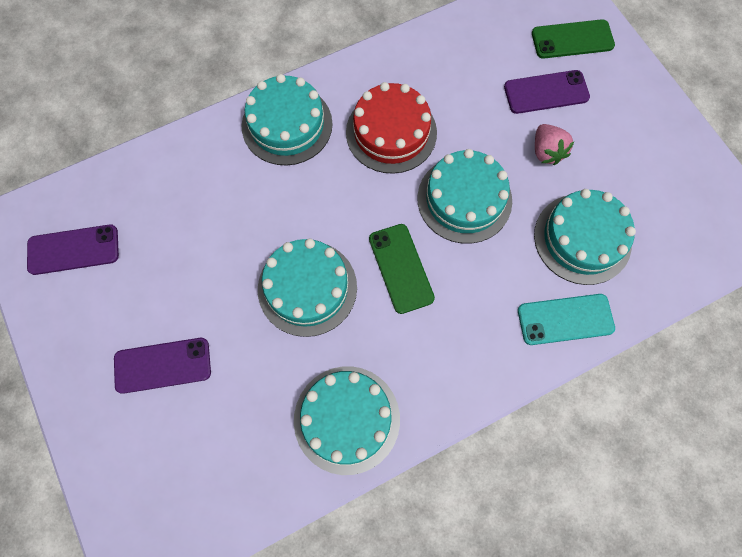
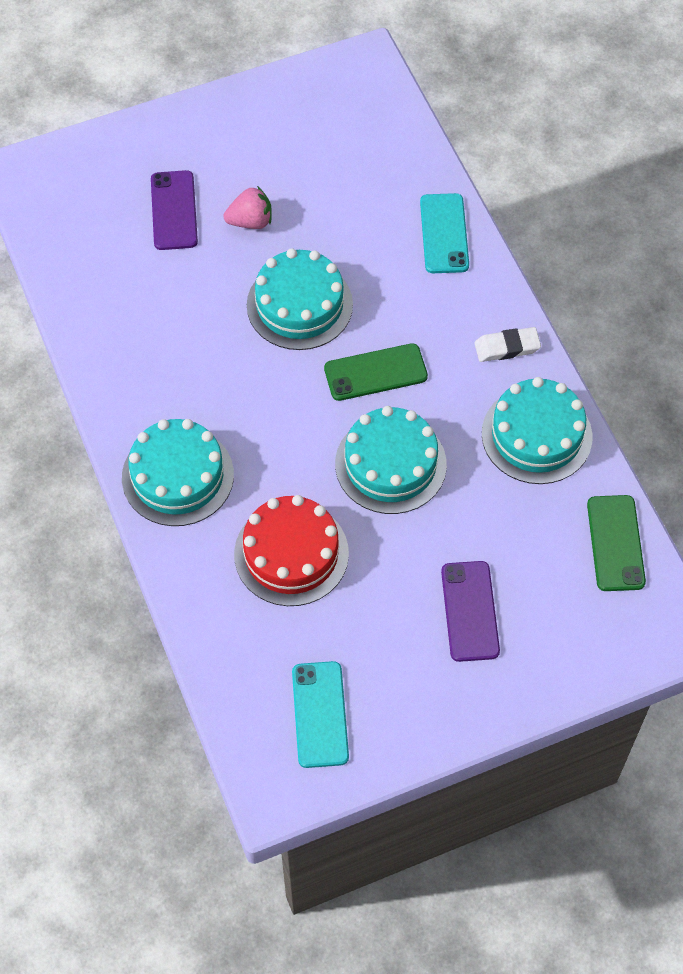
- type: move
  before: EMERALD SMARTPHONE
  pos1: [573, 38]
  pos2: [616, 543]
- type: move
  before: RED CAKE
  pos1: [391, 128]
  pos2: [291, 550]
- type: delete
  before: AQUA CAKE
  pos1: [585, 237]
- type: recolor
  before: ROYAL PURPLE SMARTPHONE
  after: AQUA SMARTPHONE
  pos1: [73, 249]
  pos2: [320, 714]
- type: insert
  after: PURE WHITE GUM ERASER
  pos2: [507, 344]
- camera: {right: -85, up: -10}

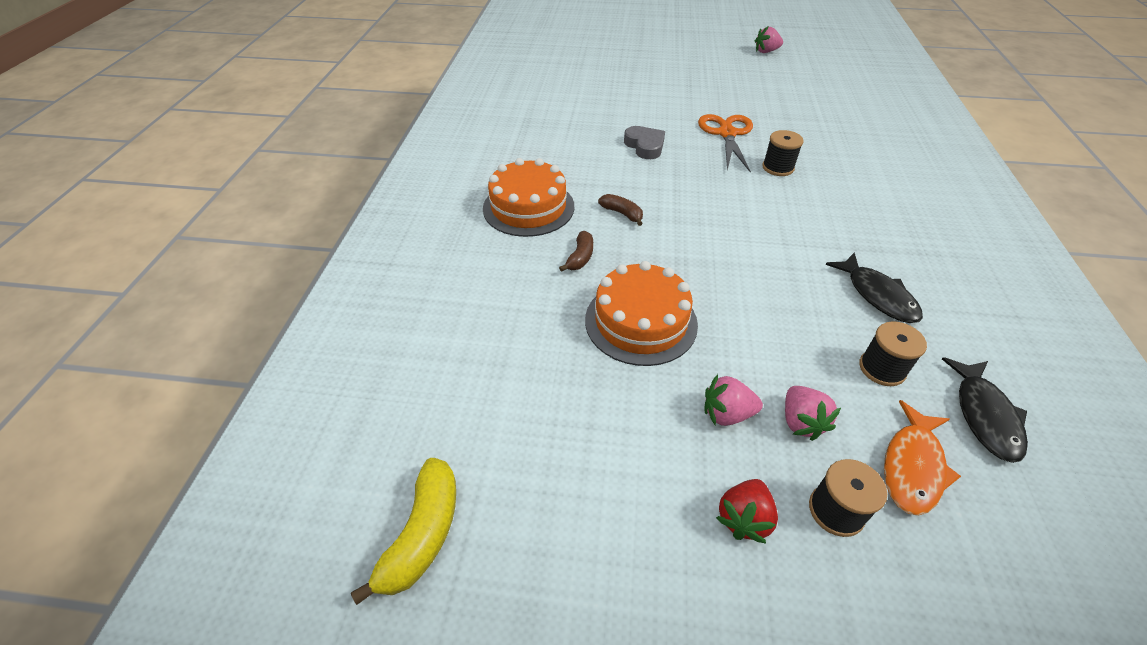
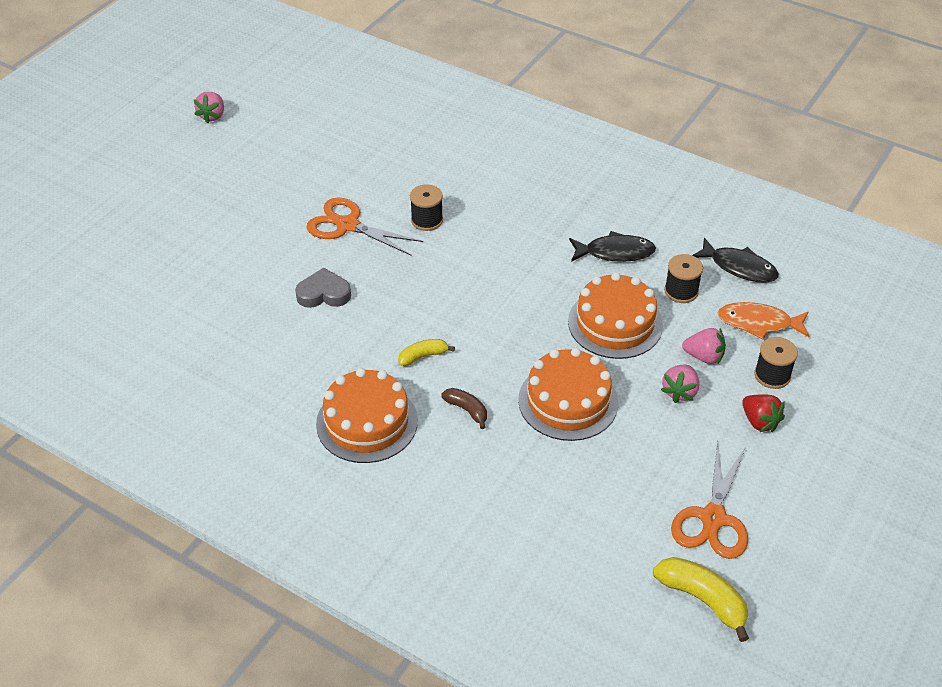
- type: recolor
  before: DARK BROWN BANANA FRUIT
  after: BRIGHT YELLOW BANANA FRUIT
  pos1: [620, 210]
  pos2: [426, 352]
- type: rotate
  before: ORANGE-COLOURED FISH
  pos1: [922, 458]
  pos2: [763, 321]
  turn: 135
- type: insert
  after: ORANGE-COLOURED CAKE
  pos2: [615, 315]
- type: insert
  after: ORANGE-COLOURED PAIR OF SCISSORS
  pos2: [709, 501]
- camera: {right: -65, up: 0}

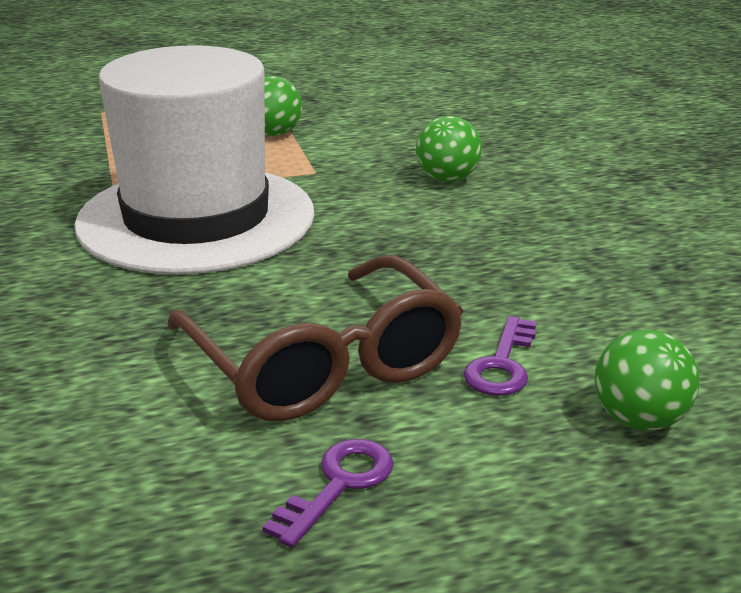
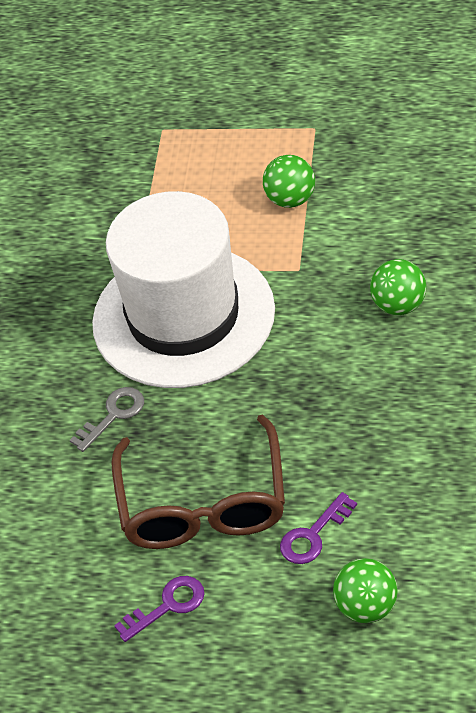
- type: insert
  after: GRAY KEY
  pos2: [107, 419]
- camera: {right: 30, up: 20}

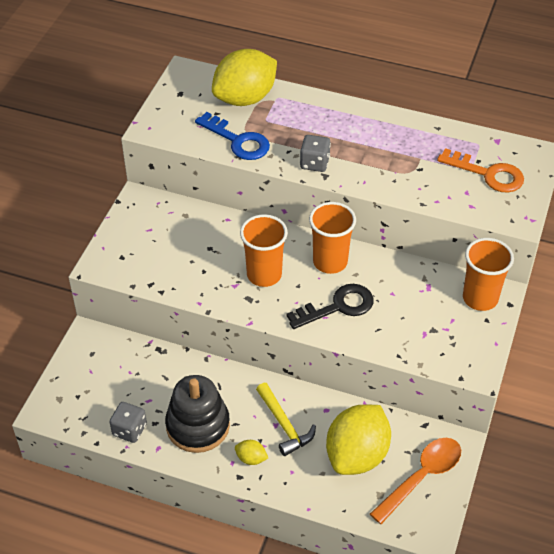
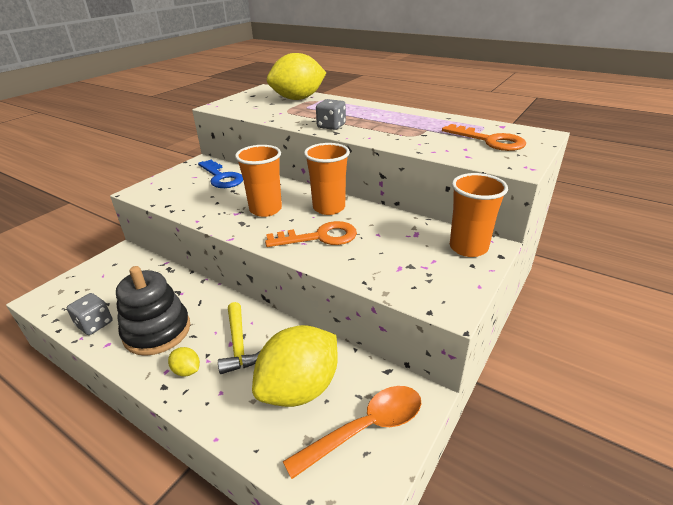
- type: move
  before: ROYAL BLUE KEY
  pos1: [232, 136]
  pos2: [220, 174]
- type: recolor
  before: EBONY KEY
  after: ORANGE-COLOURED KEY
  pos1: [330, 306]
  pos2: [311, 234]
- camera: {right: 15, up: -15}

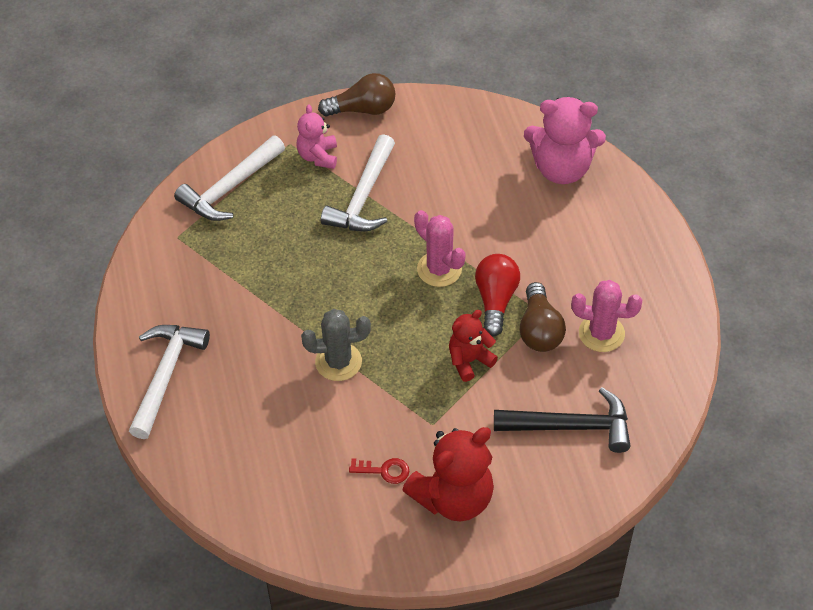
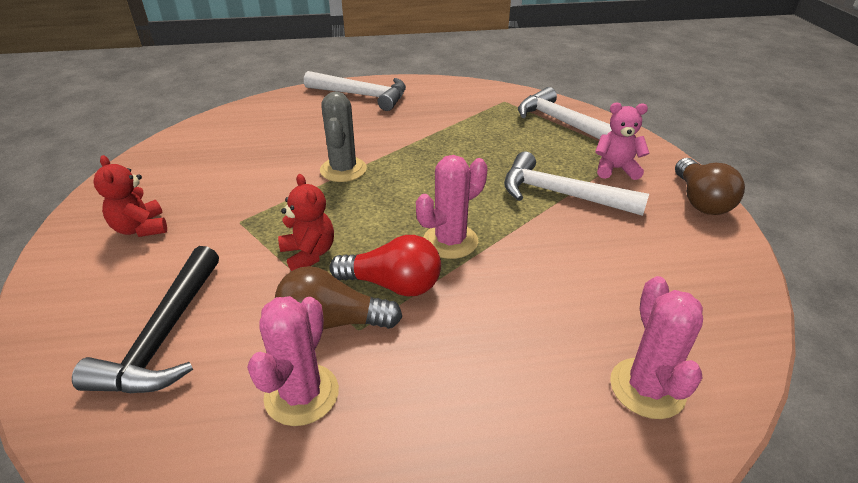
- type: replace
  before: ROSY STUFFED BEAR
  after: ROSY SAGUARO CACTUS
  pos1: [565, 140]
  pos2: [656, 347]
- type: resize
  before: RED STUFFED BEAR
  pos1: [448, 474]
  pos2: [130, 196]
  scale: 0.58
- type: delete
  before: RED KEY
  pos1: [379, 471]
- camera: {right: 95, up: -15}

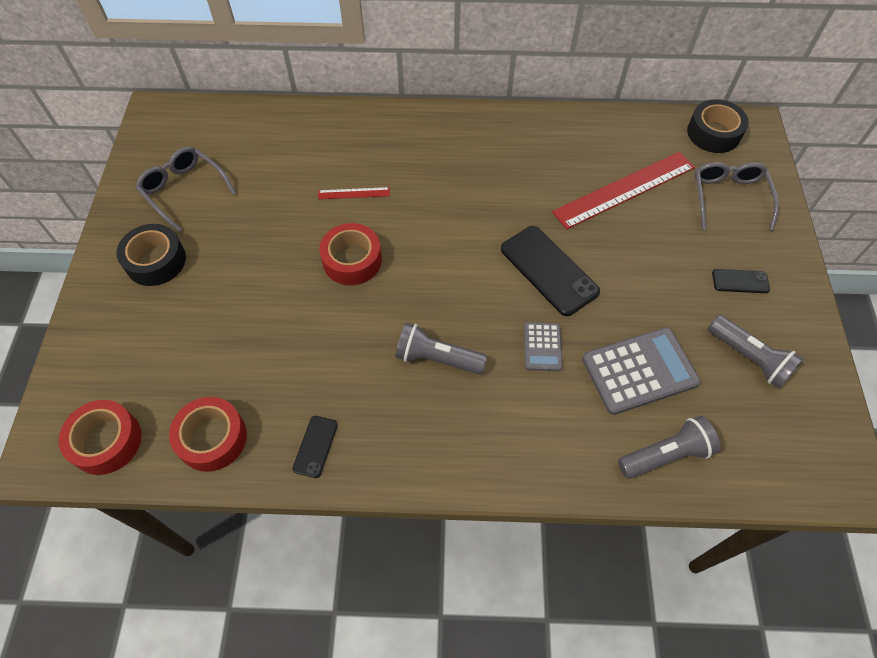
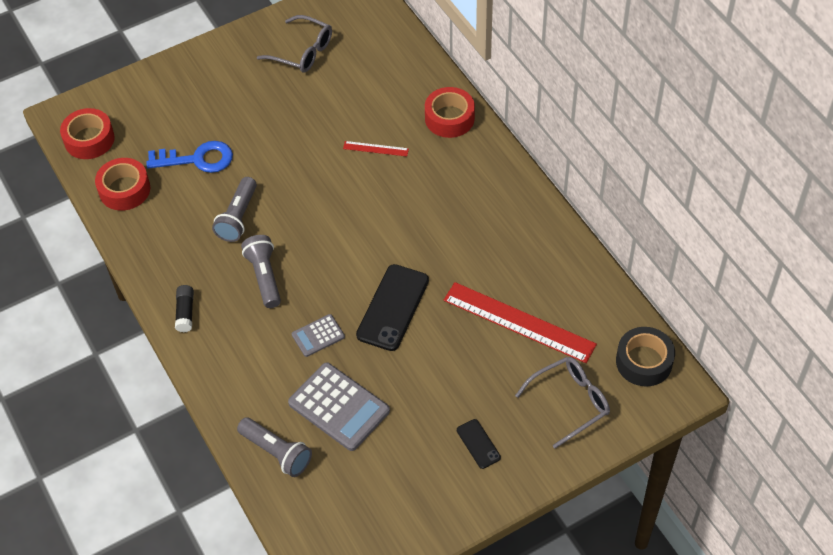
- type: rotate
  before: GRAY SPECTACLES
  pos1: [186, 189]
  pos2: [294, 44]
  turn: 105
- type: rotate
  before: RED MEASURING STICK
  pos1: [354, 193]
  pos2: [376, 149]
  turn: -45
- type: move
  before: RED TAPE
  pos1: [350, 254]
  pos2: [450, 112]
- type: delete
  before: EBONY TAPE
  pos1: [151, 255]
- type: move
  before: GRAY TORCH
  pos1: [755, 351]
  pos2: [234, 209]
- type: delete
  before: EBONY SMARTPHONE
  pos1: [315, 447]
- type: insert
  after: ROYAL BLUE KEY
  pos2: [189, 157]
- type: insert
  after: EBONY GLUE
  pos2: [184, 308]
- camera: {right: 60, up: -5}

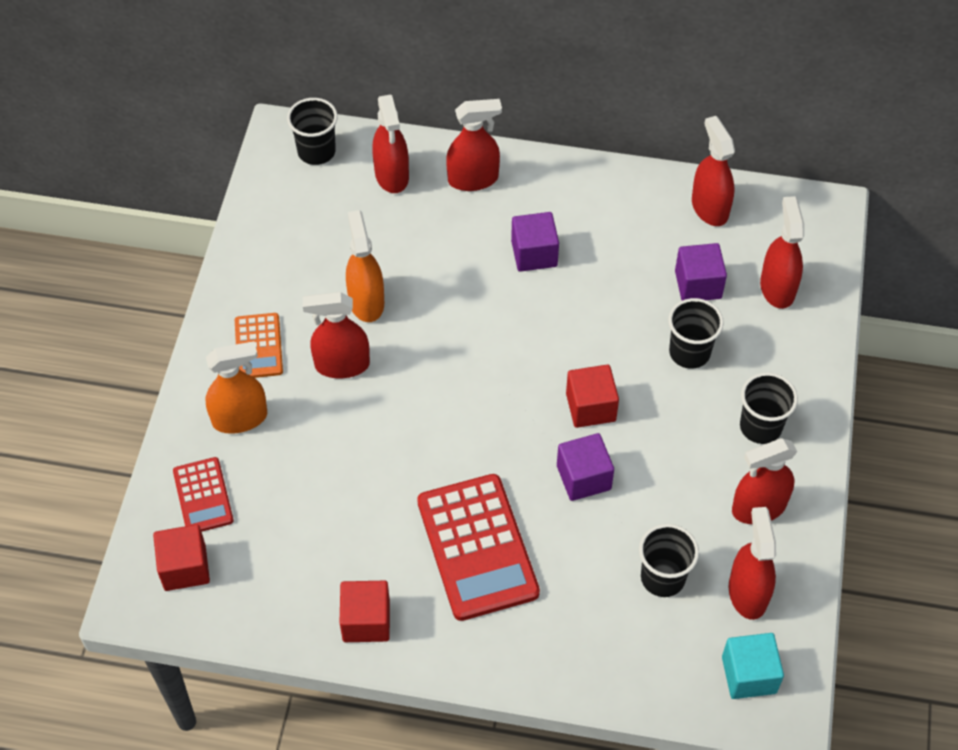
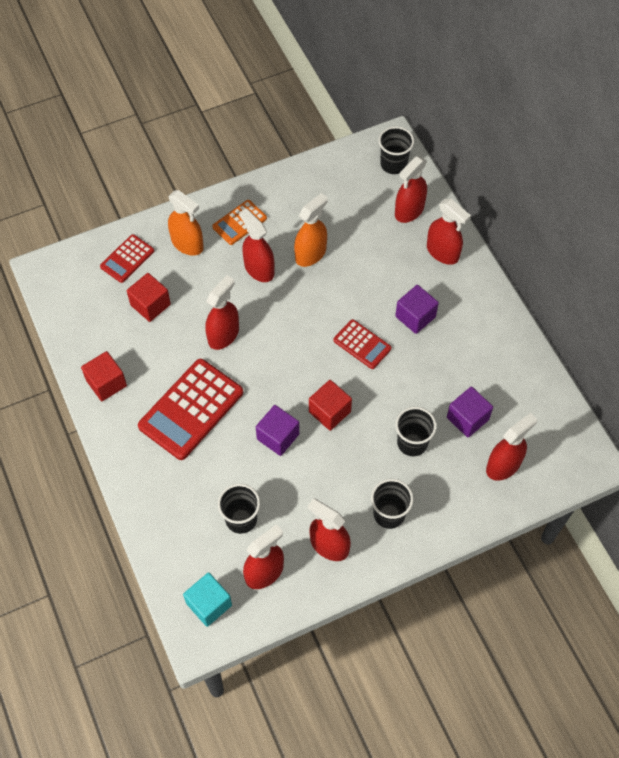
- type: move
  before: RED SPRAY BOTTLE
  pos1: [713, 171]
  pos2: [222, 312]
- type: move
  before: RED BLOCK
  pos1: [181, 557]
  pos2: [149, 297]
- type: insert
  after: RED POCKET CALCULATOR
  pos2: [362, 344]
- camera: {right: 55, up: 5}

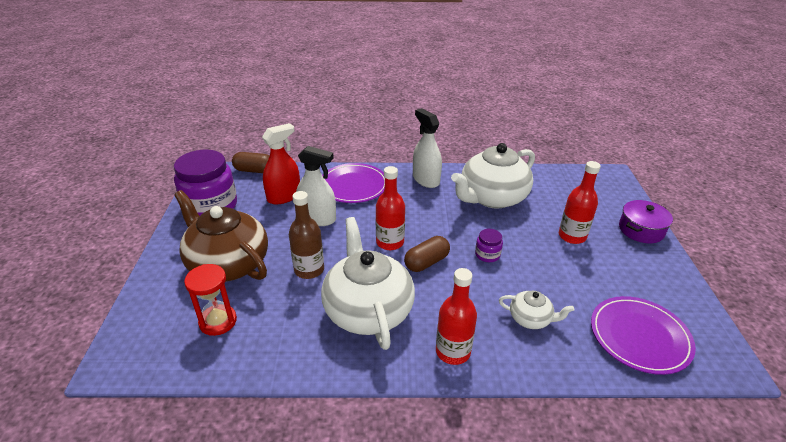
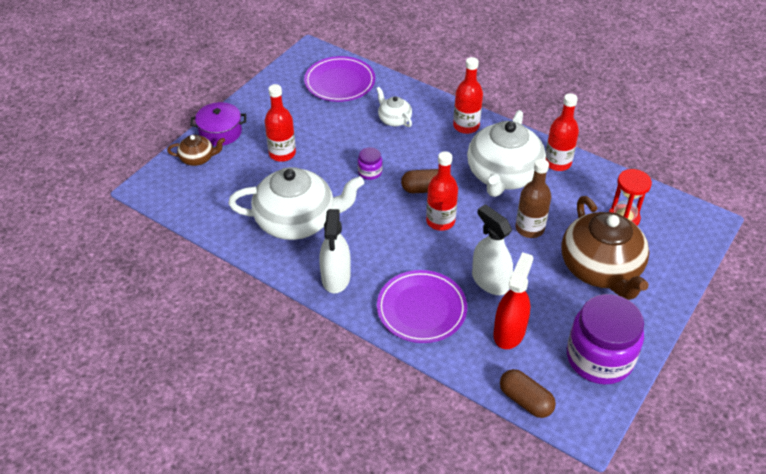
- type: rotate
  before: RED SPRAY BOTTLE
  pos1: [281, 164]
  pos2: [513, 300]
  turn: 120
- type: insert
  after: RED FLASK
  pos2: [562, 132]
- type: insert
  after: DARK BROWN CHINA TEAPOT
  pos2: [196, 150]
- camera: {right: -145, up: 10}

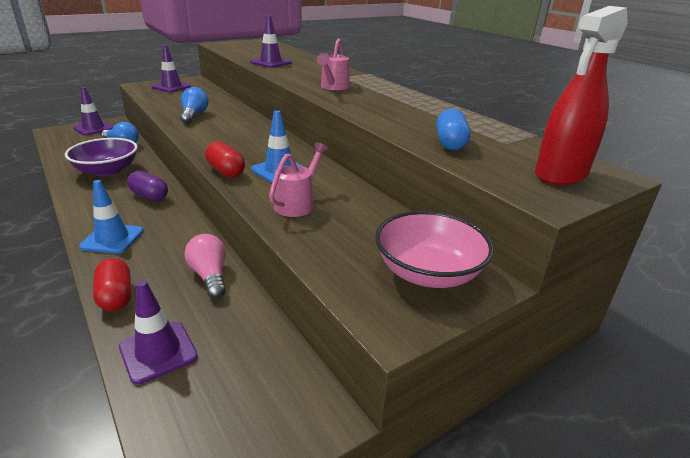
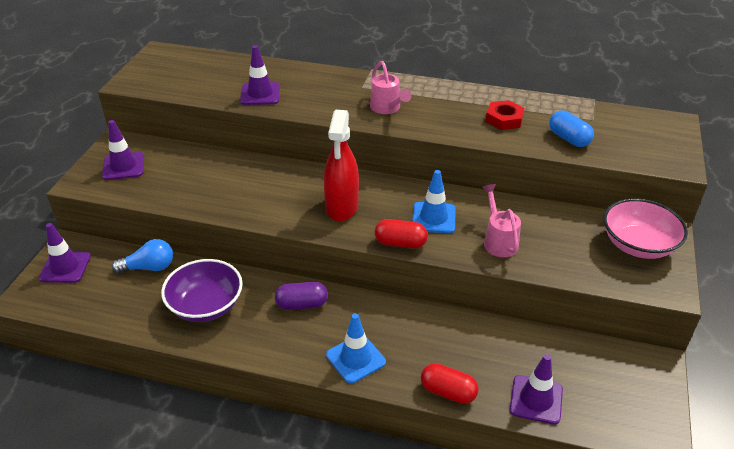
- type: move
  before: RED SPRAY BOTTLE
  pos1: [581, 95]
  pos2: [341, 165]
- type: delete
  before: ROYAL BLUE LIGHTBULB
  pos1: [194, 105]
- type: delete
  before: ROSY LIGHTBULB
  pos1: [205, 266]
- type: insert
  after: RED HEXAGON NUT
  pos2: [505, 115]
- camera: {right: -40, up: 10}

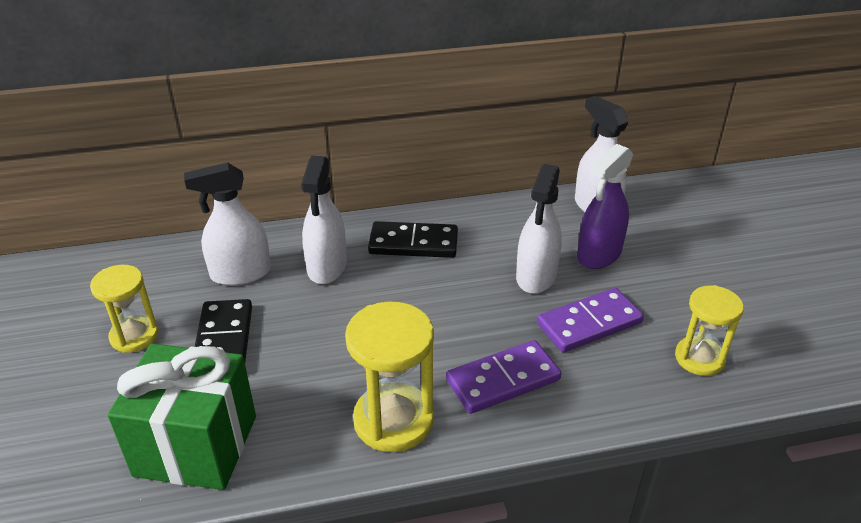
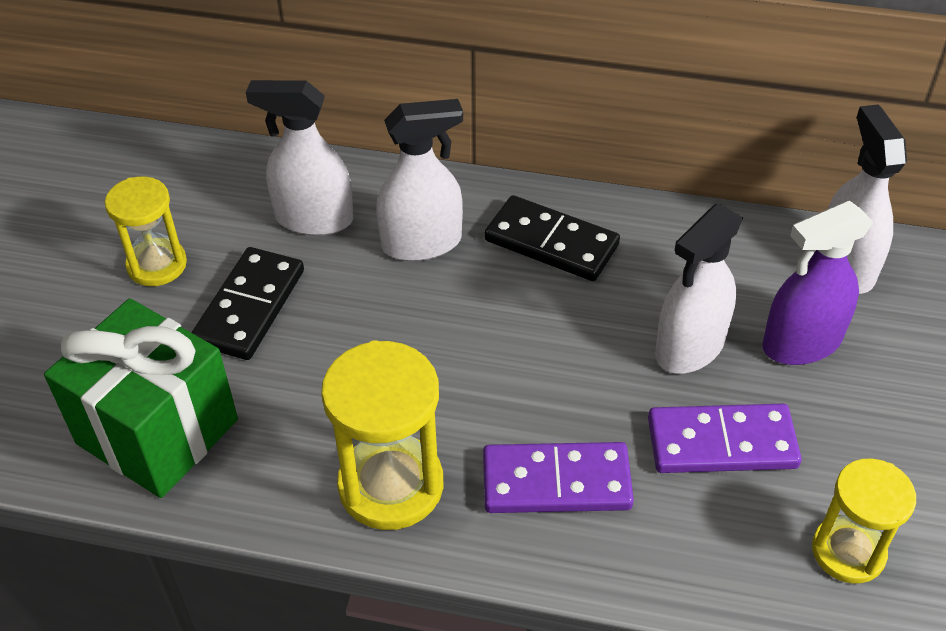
- type: rotate
  before: PURE WHITE SPRAY BOTTLE
  pos1: [324, 220]
  pos2: [419, 180]
  turn: -135
- camera: {right: 25, up: 10}

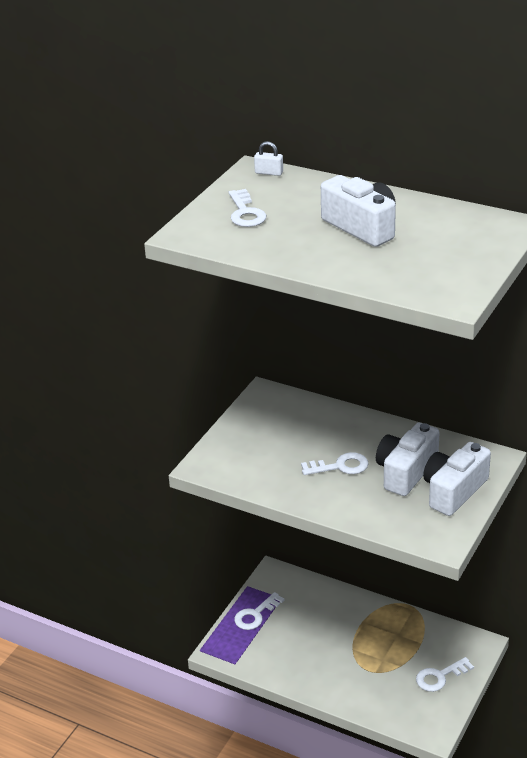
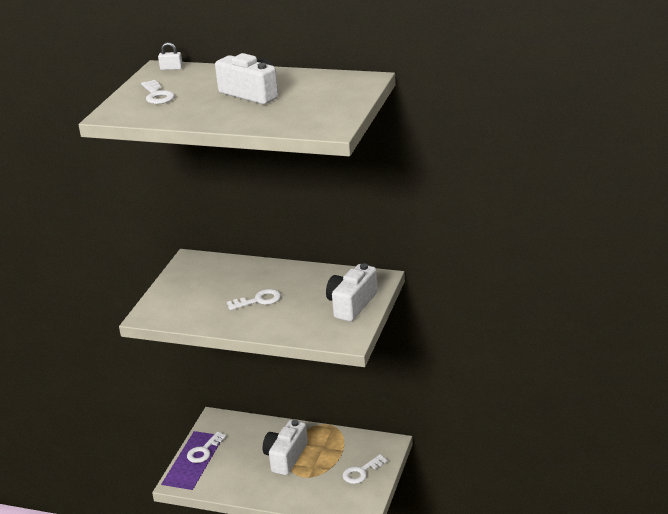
- type: move
  before: PURE WHITE CAMERA
  pos1: [408, 459]
  pos2: [285, 447]
- camera: {right: -10, up: -5}

